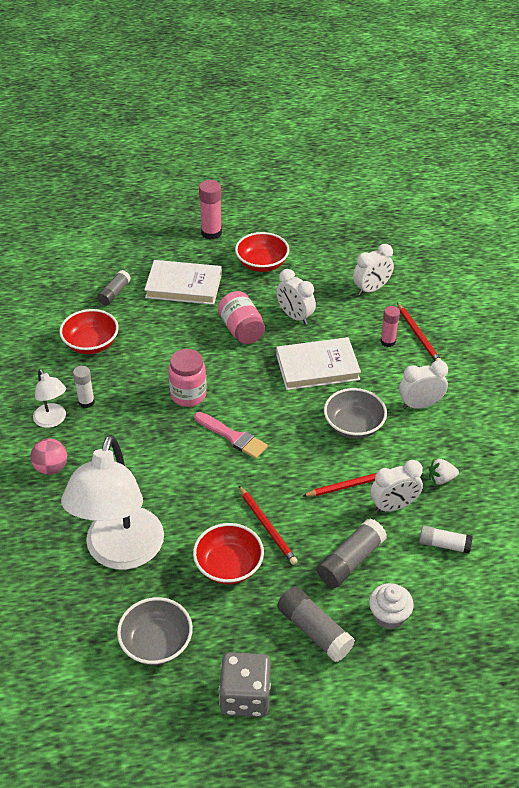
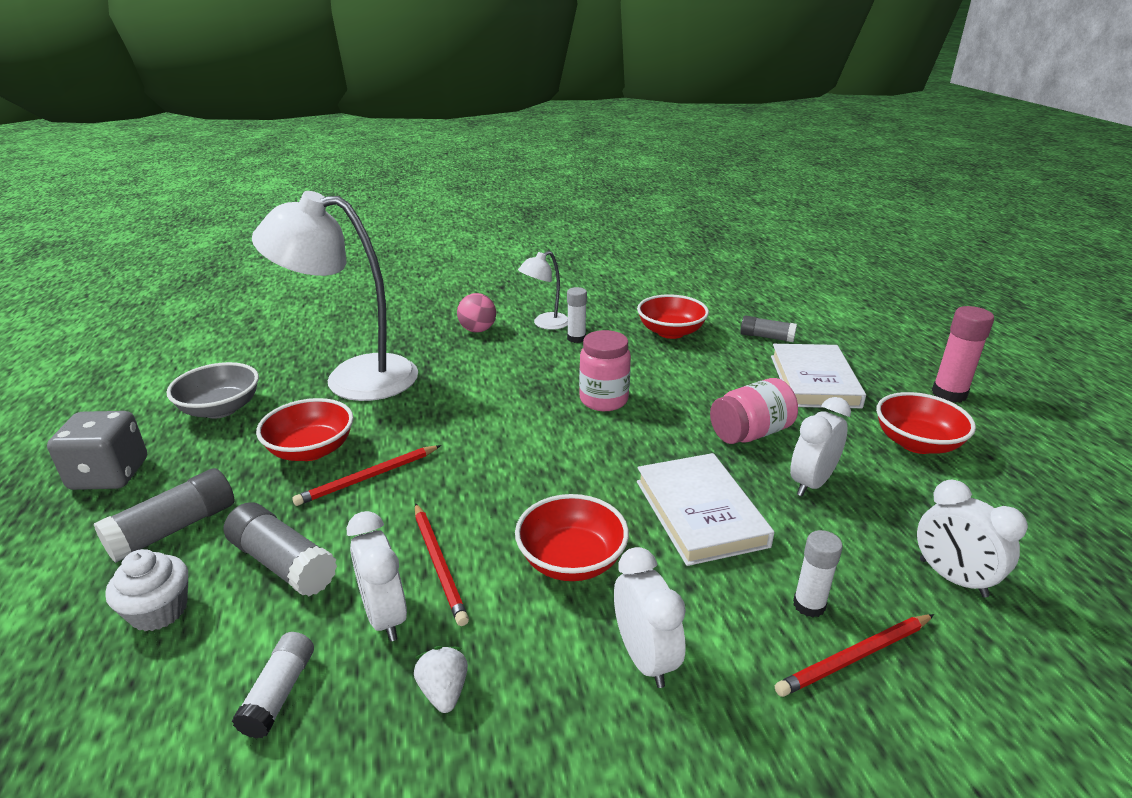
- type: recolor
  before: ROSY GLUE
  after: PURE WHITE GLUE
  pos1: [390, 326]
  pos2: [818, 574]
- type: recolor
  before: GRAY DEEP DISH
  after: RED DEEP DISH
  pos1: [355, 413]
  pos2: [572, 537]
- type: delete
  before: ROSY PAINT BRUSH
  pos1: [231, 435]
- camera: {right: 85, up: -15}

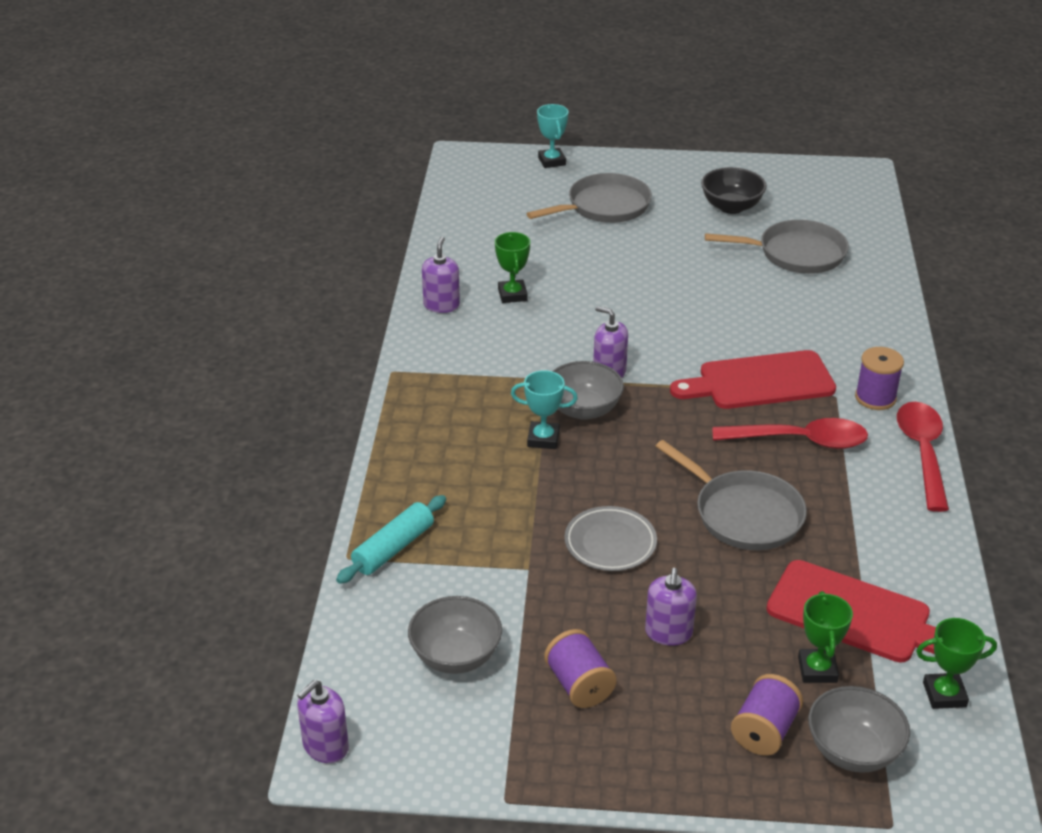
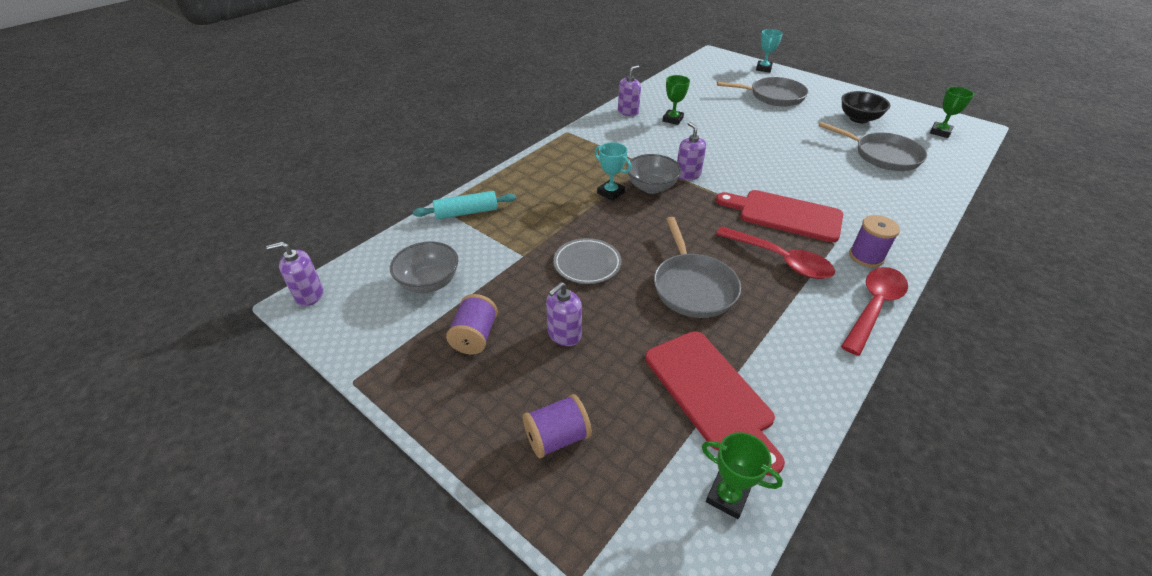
- type: move
  before: EMERALD AWARD CUP
  pos1: [825, 637]
  pos2: [952, 112]
- type: delete
  before: GRAY DEEP DISH
  pos1: [859, 729]
- camera: {right: 35, up: 5}

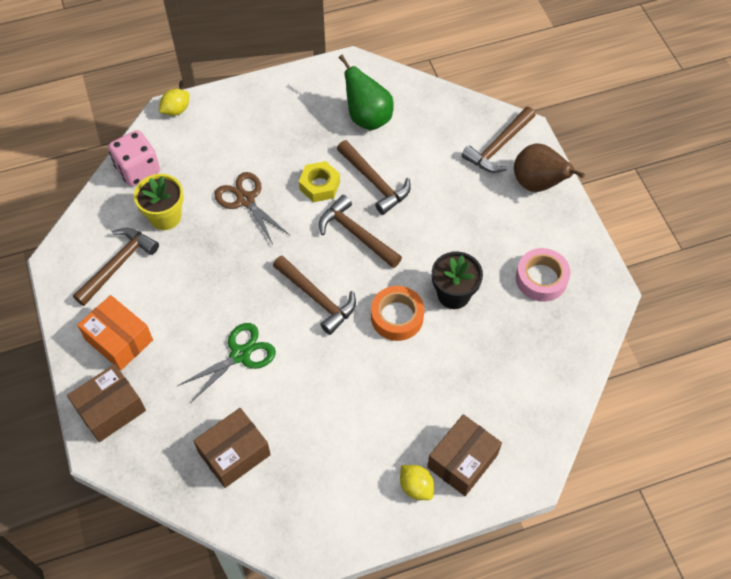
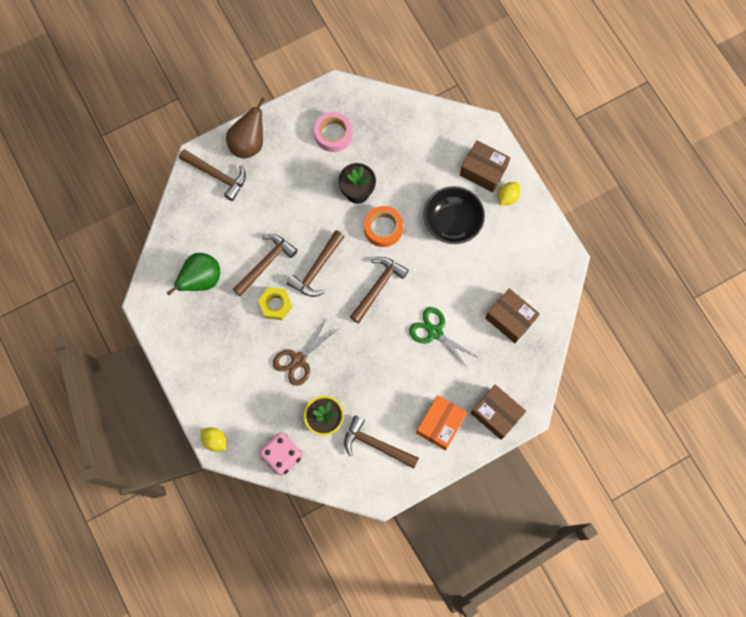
- type: insert
  after: EBONY DEEP DISH
  pos2: [454, 215]
- camera: {right: -100, up: 15}

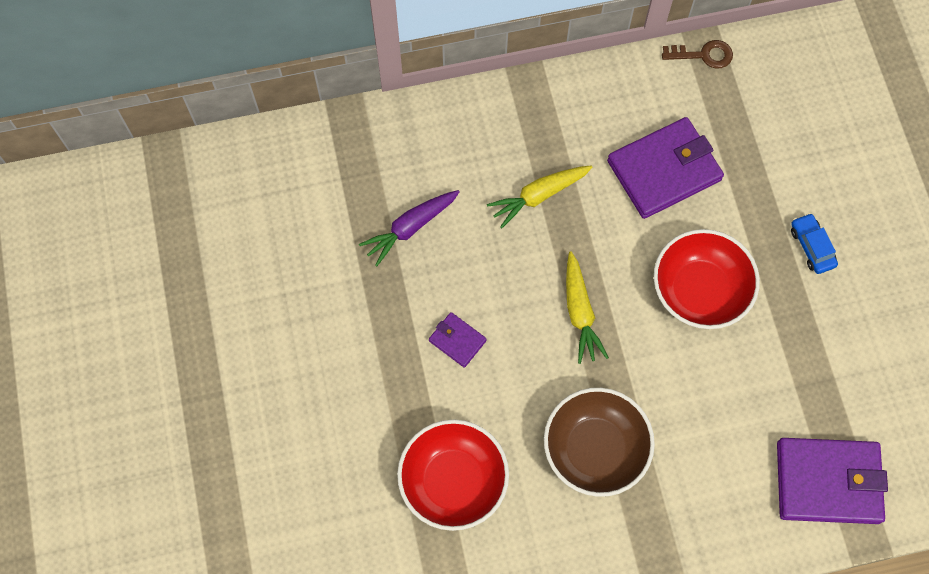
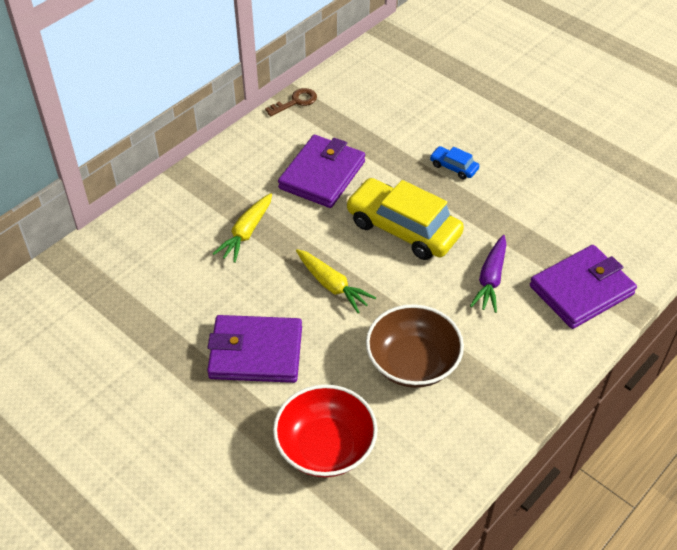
- type: move
  before: ROYAL PURPLE TOY CARROT
  pos1: [409, 228]
  pos2: [488, 274]
- type: replace
  before: RED DEEP DISH
  after: BRIGHT YELLOW TOY CAR
  pos1: [707, 279]
  pos2: [405, 219]
- type: resize
  before: ROYAL PURPLE CARD WALLET
  pos1: [458, 340]
  pos2: [254, 349]
  scale: 2.1
- camera: {right: -35, up: -20}

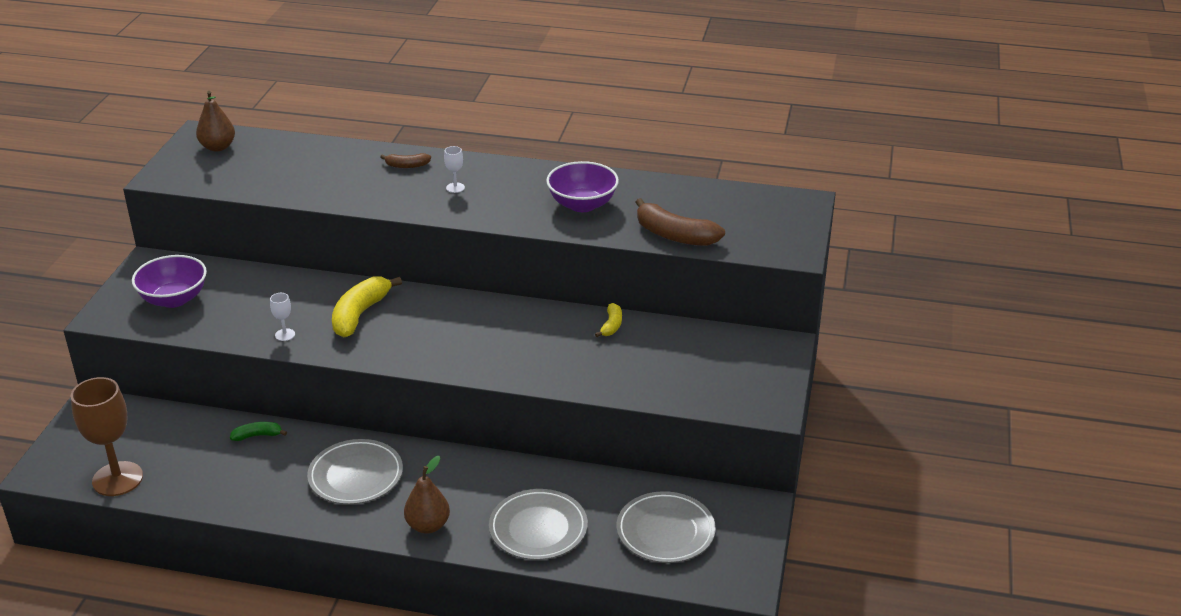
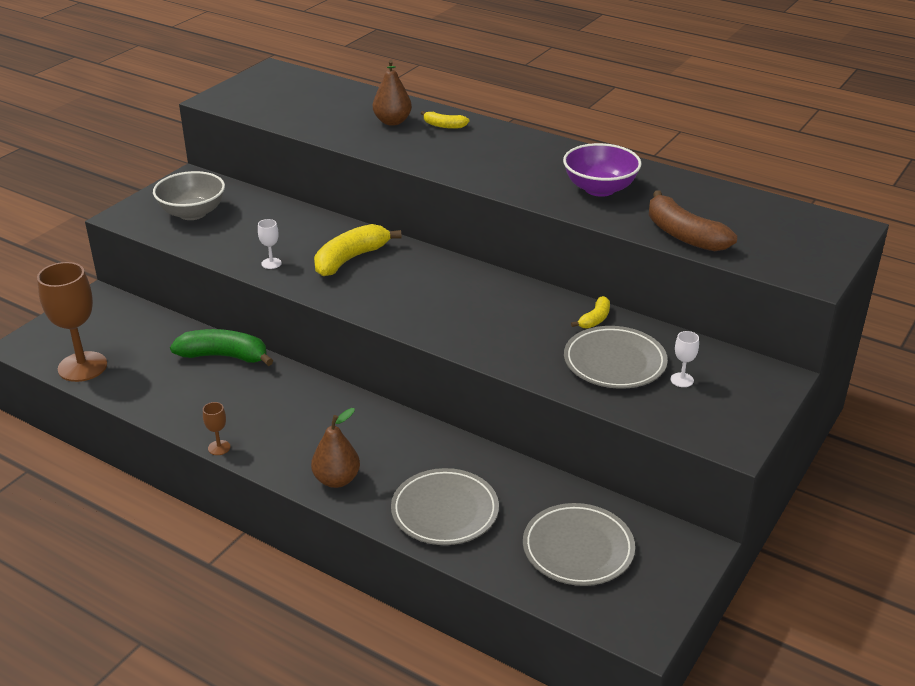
- type: move
  before: DARK BROWN TOY PEAR
  pos1: [215, 121]
  pos2: [392, 93]
- type: move
  before: PURE WHITE GOBLET
  pos1: [454, 169]
  pos2: [685, 359]
- type: recolor
  before: DARK BROWN BANANA FRUIT
  after: BRIGHT YELLOW BANANA FRUIT
  pos1: [405, 160]
  pos2: [445, 120]
- type: recolor
  before: ROYAL PURPLE DEEP DISH
  after: GRAY DEEP DISH
  pos1: [169, 281]
  pos2: [189, 195]
- type: resize
  before: EMERALD BANANA FRUIT
  pos1: [258, 431]
  pos2: [221, 347]
  scale: 1.91
- type: move
  before: GRAY DINNER PLATE
  pos1: [355, 472]
  pos2: [616, 357]
- type: insert
  after: DARK BROWN GOBLET
  pos2: [216, 428]
- camera: {right: 20, up: 0}

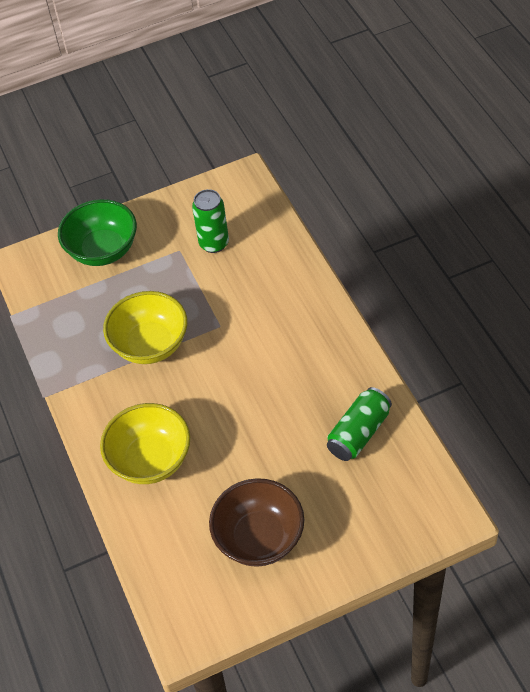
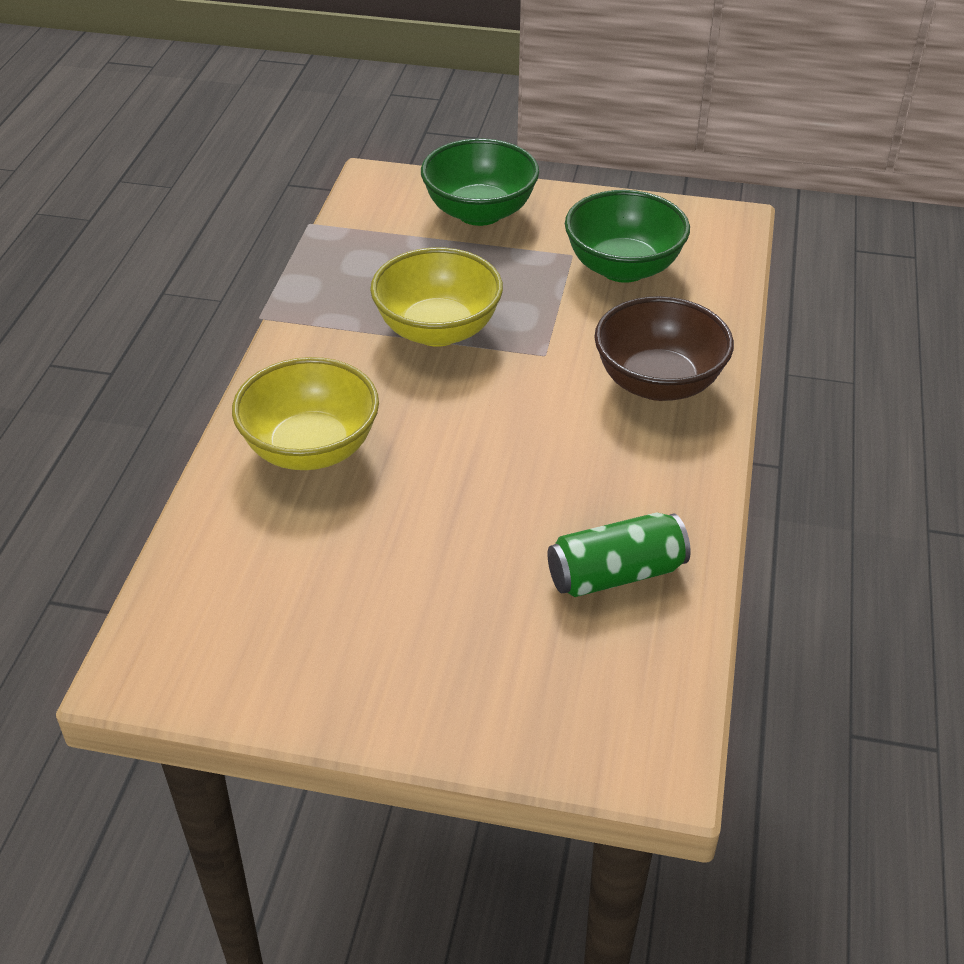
- type: replace
  before: EMERALD TIN
  after: EMERALD DEEP DISH
  pos1: [210, 221]
  pos2: [627, 236]
- type: move
  before: DARK BROWN DEEP DISH
  pos1: [256, 522]
  pos2: [664, 348]
- camera: {right: 30, up: -10}

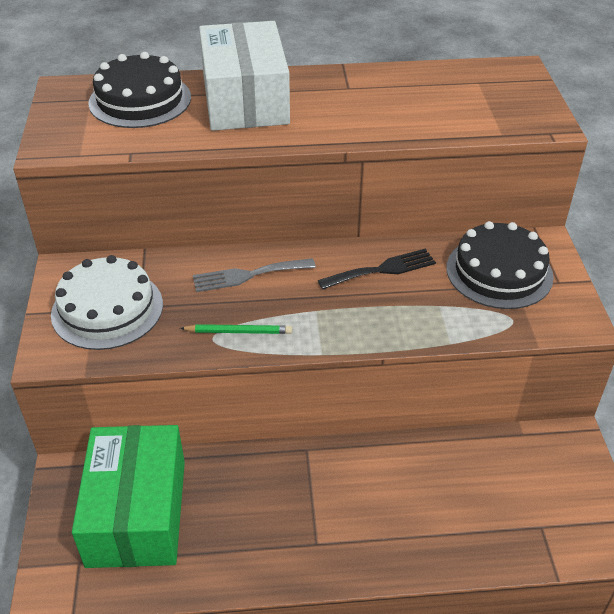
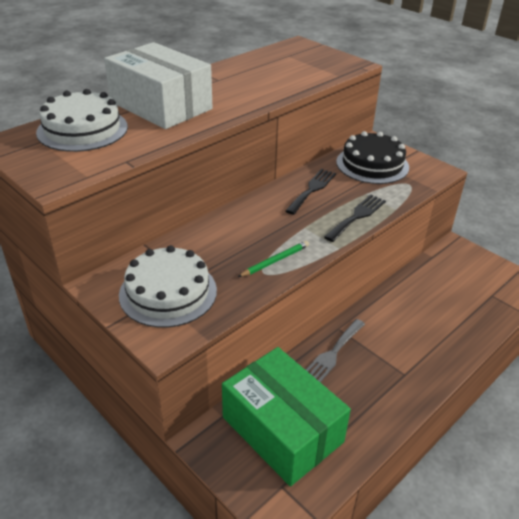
- type: recolor
  before: EBONY CAKE
  after: PURE WHITE CAKE
  pos1: [139, 90]
  pos2: [82, 120]
- type: move
  before: GRAY FORK
  pos1: [254, 275]
  pos2: [335, 350]
- type: insert
  after: EBONY FORK
  pos2: [355, 218]
- camera: {right: -40, up: -5}

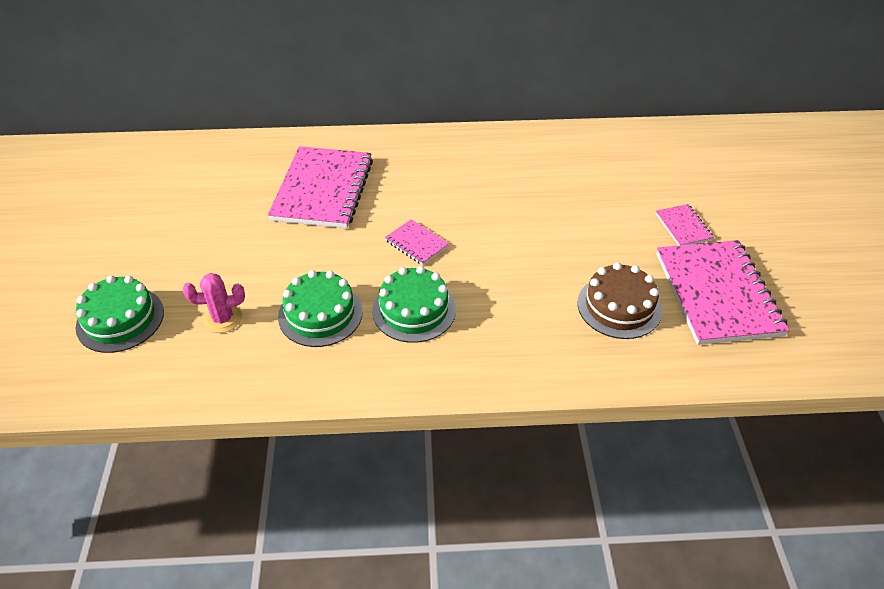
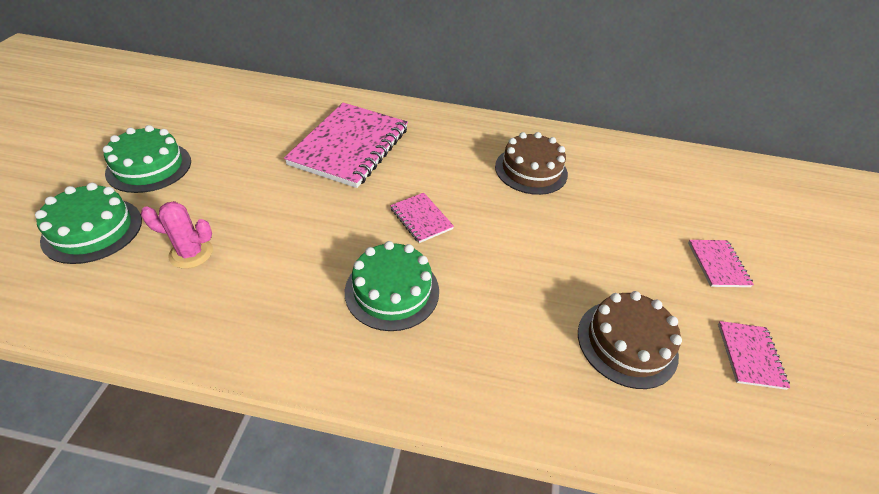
- type: resize
  before: ROSY NOTEBOOK
  pos1: [723, 292]
  pos2: [754, 355]
  scale: 0.45
- type: move
  before: EMERALD CAKE
  pos1: [320, 308]
  pos2: [147, 159]
- type: insert
  after: DARK BROWN CAKE
  pos2: [531, 163]
- camera: {right: 10, up: 0}

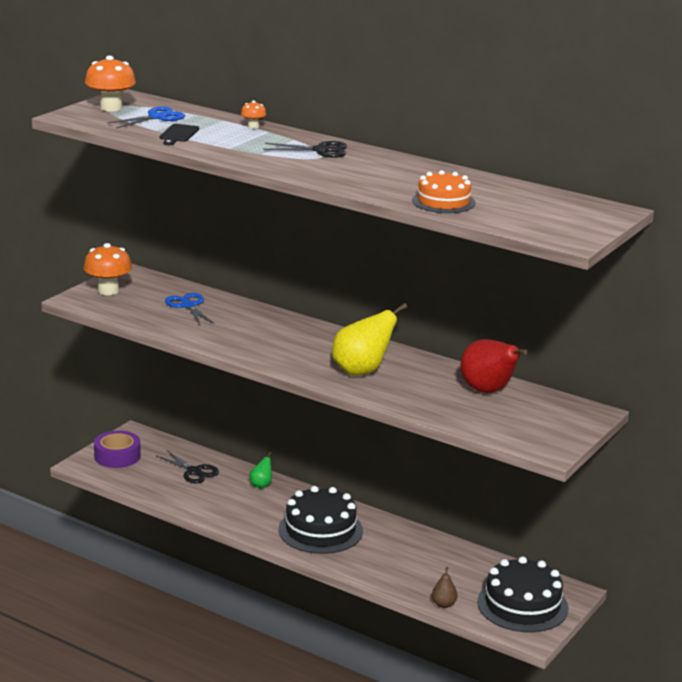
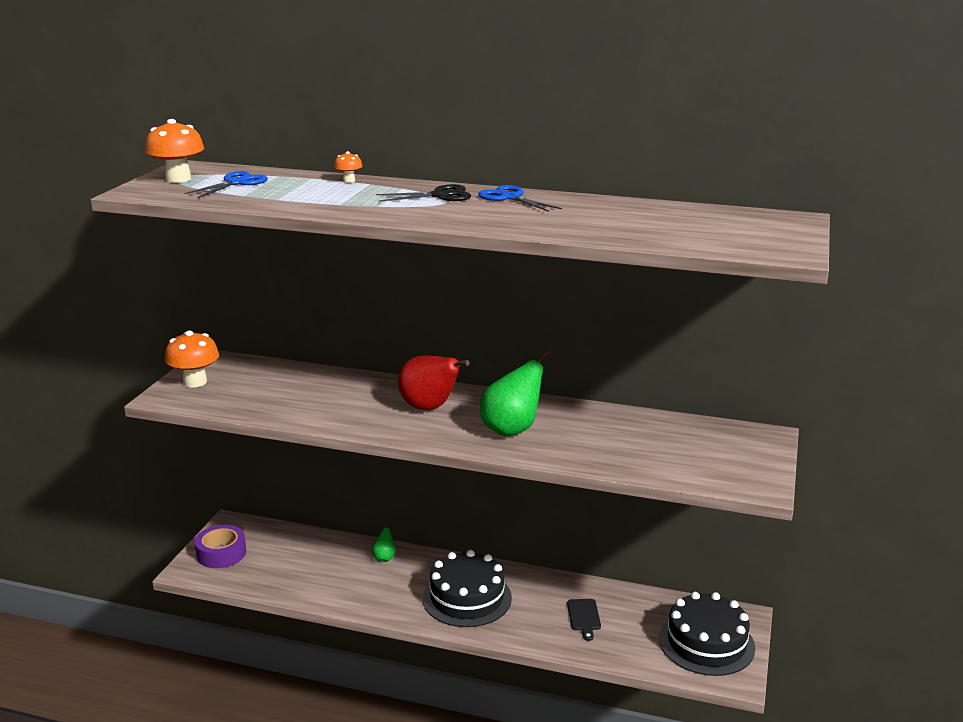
- type: move
  before: EBONY BREAD BOARD
  pos1: [179, 134]
  pos2: [584, 620]
- type: delete
  before: ORANGE-COLOURED CAKE
  pos1: [444, 191]
- type: move
  before: ROYAL BLUE PAIR OF SCISSORS
  pos1: [189, 309]
  pos2: [520, 198]
- type: recolor
  before: BRIGHT YELLOW TOY PEAR
  after: EMERALD TOY PEAR
  pos1: [369, 339]
  pos2: [515, 393]
- type: move
  before: RED TOY PEAR
  pos1: [494, 366]
  pos2: [433, 382]
- type: delete
  before: EBONY PAIR OF SCISSORS
  pos1: [187, 467]
- type: delete
  before: DARK BROWN TOY PEAR
  pos1: [445, 587]
- camera: {right: -15, up: 0}

